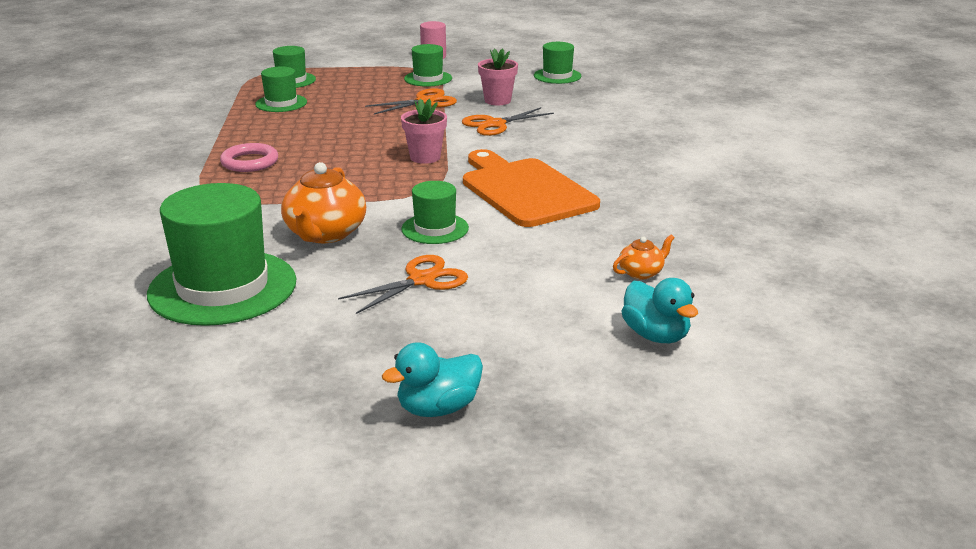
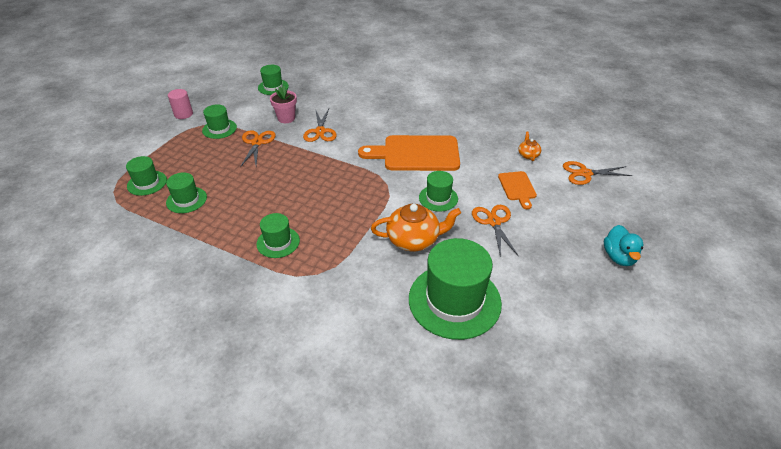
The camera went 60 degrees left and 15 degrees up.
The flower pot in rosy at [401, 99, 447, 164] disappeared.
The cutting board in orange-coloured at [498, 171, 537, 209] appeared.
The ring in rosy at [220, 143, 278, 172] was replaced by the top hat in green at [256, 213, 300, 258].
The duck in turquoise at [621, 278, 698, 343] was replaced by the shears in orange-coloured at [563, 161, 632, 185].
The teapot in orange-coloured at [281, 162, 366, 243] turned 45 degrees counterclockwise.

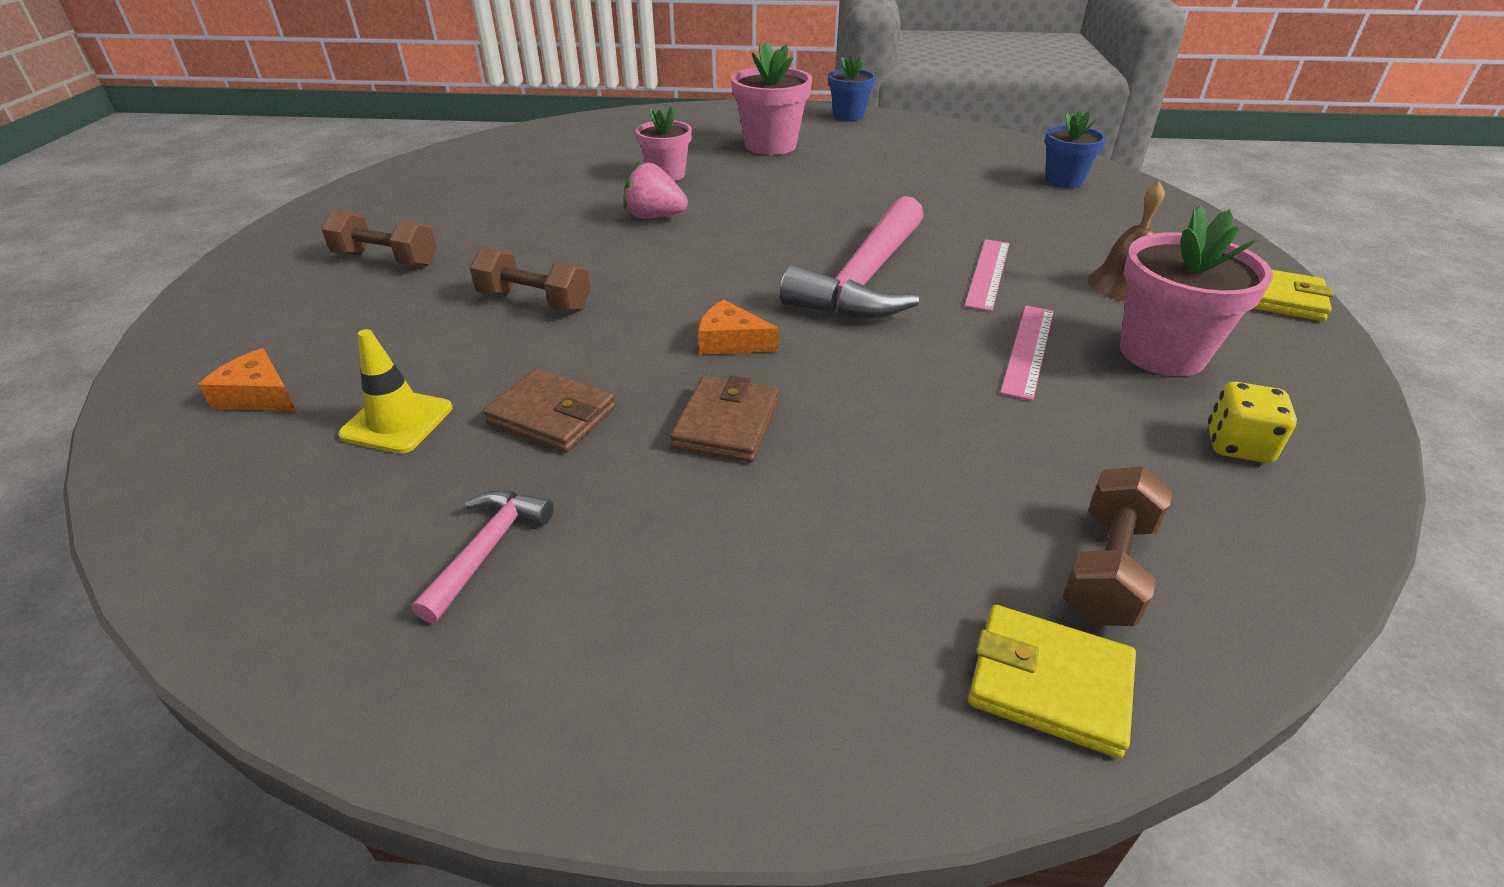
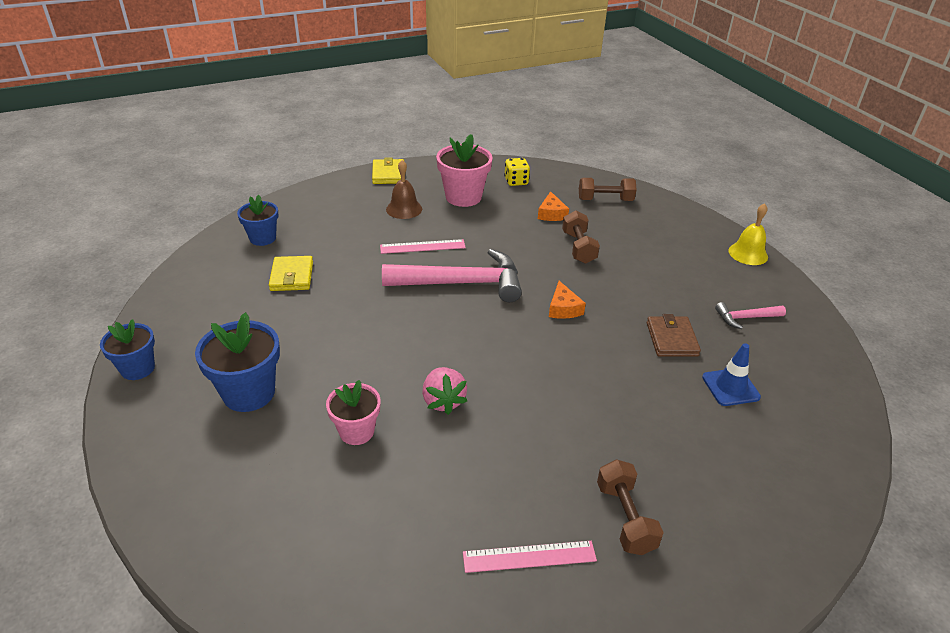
The camera went 120 degrees left and 0 degrees up.
The billfold in brown at [670, 375, 778, 462] disappeared.
The hand bell in bright yellow at [728, 203, 768, 265] appeared.
The cheese in orange-coloured moved from [198, 348, 296, 411] to [538, 191, 569, 221].
The hand weight in brown moved from [470, 246, 591, 312] to [562, 211, 600, 264].
The billfold in bright yellow moved from [968, 605, 1136, 758] to [269, 256, 313, 291].
The straightedge in rosy moved from [1000, 306, 1054, 401] to [463, 541, 597, 573].
The road cone in bright yellow at [338, 329, 452, 453] became the road cone in royal blue at [702, 343, 761, 406].
The flower pot in rosy at [731, 42, 812, 155] became the flower pot in royal blue at [195, 312, 280, 412].

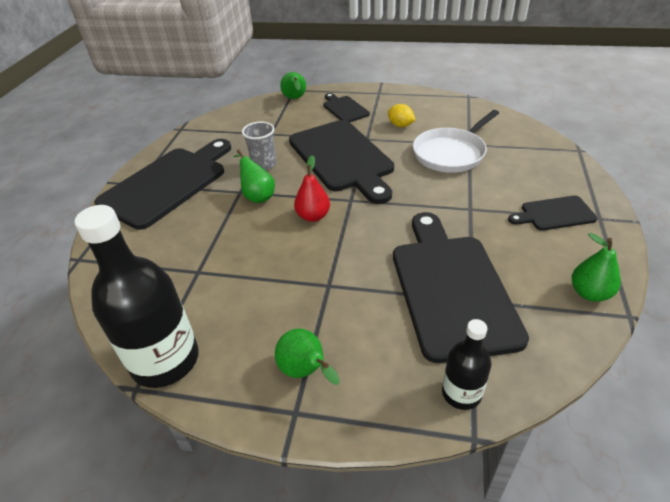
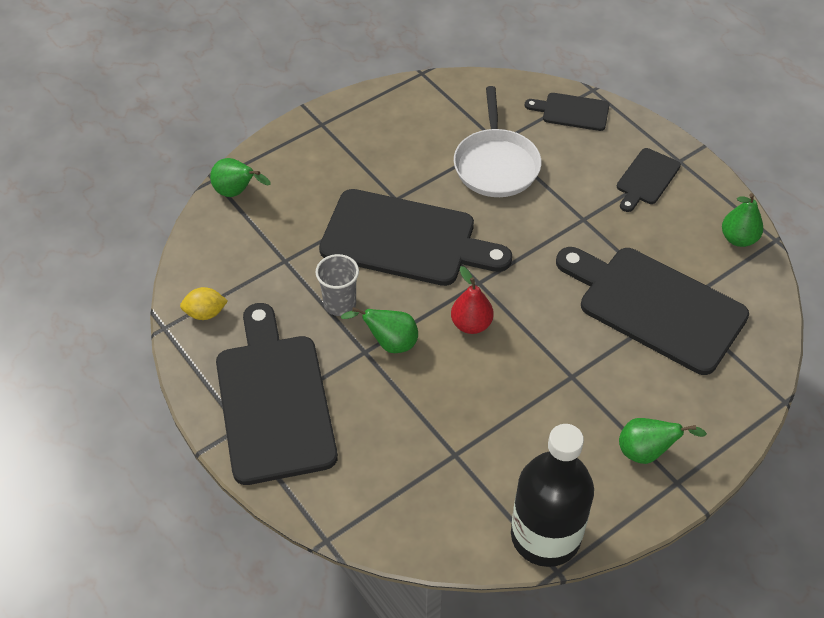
The camera went 50 degrees left and 10 degrees up.
The drink bottle in black at [442, 319, 491, 410] disappeared.
The cutting board in black moved from [323, 93, 370, 122] to [525, 93, 609, 131].
The citrus fruit in bright yellow moved from [388, 104, 415, 127] to [180, 287, 228, 320].

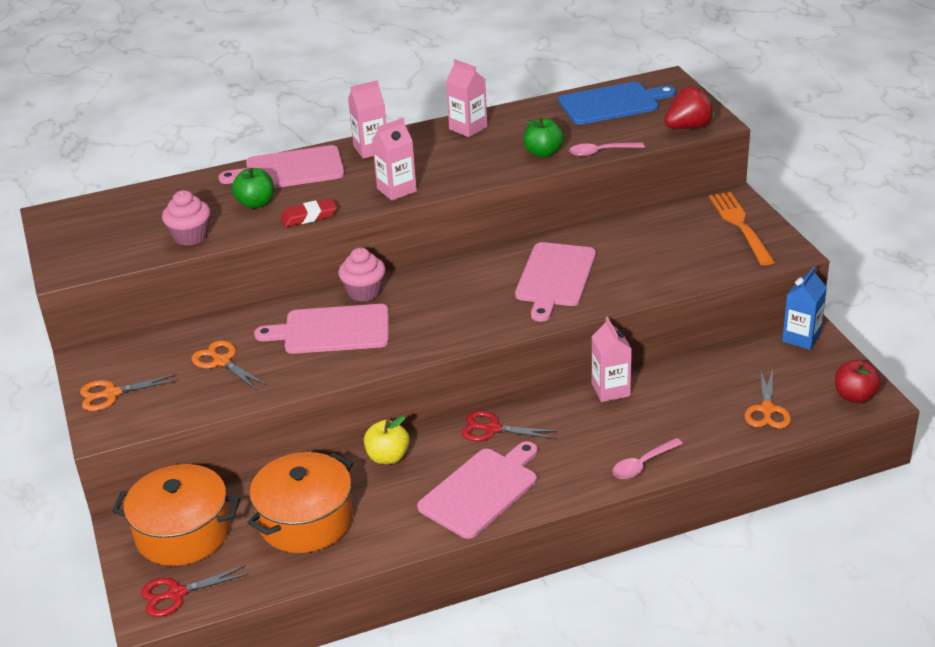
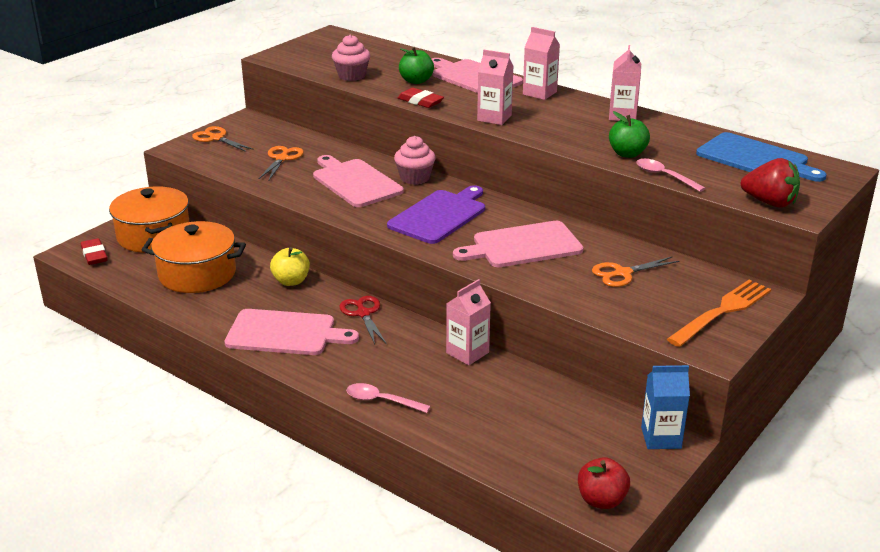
The camera went 55 degrees right and 5 degrees down.
The cutting board in purple at [387, 185, 485, 244] appeared.
The shears in orange-coloured moved from [745, 369, 791, 429] to [592, 256, 679, 287].
The shears in crimson at [141, 565, 249, 617] was replaced by the gum eraser in crimson at [81, 238, 107, 265].

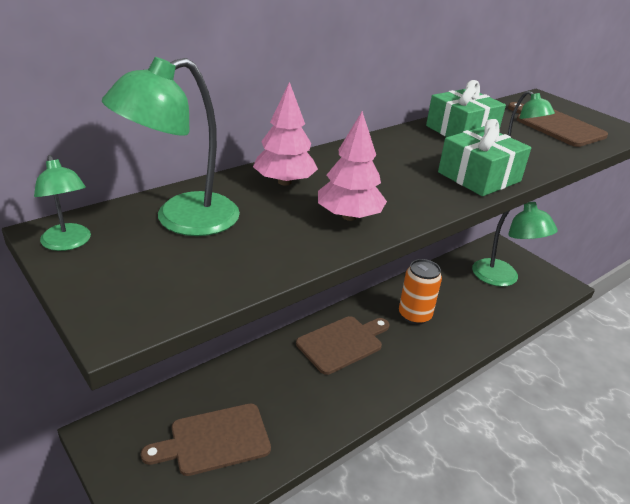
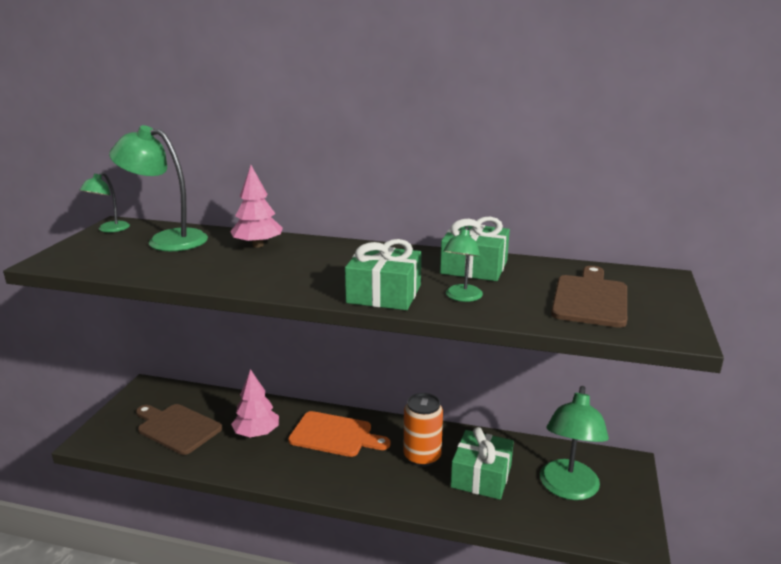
The camera went 55 degrees right and 10 degrees down.
The present in green at [451, 427, 514, 500] appeared.
The toy tree in rosy moved from [318, 111, 387, 221] to [231, 369, 279, 437].
The cutting board in brown at [296, 316, 389, 375] became the cutting board in orange-coloured at [288, 411, 390, 457].

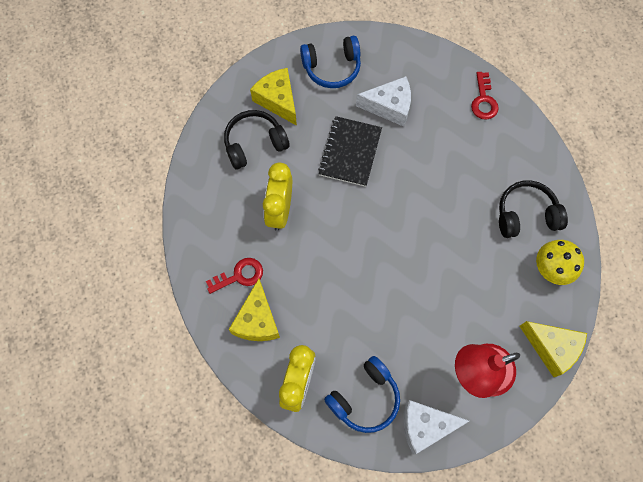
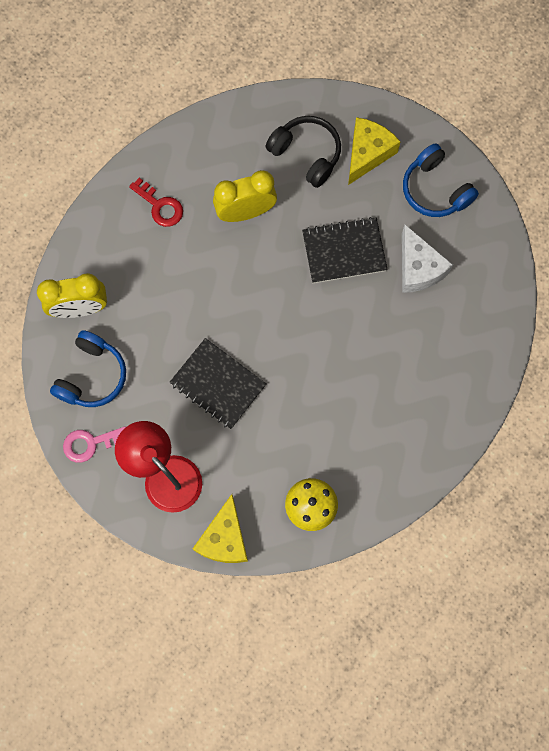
The camera went 65 degrees right and 5 degrees up.
The cheese in bright yellow at [229, 279, 280, 341] disappeared.
The latchkey in crimson at [471, 72, 499, 120] disappeared.
The over-ear headphones in black at [499, 180, 568, 238] disappeared.
The notepad in black at [170, 338, 266, 429] appeared.
The cheese in pure white at [404, 400, 469, 454] was replaced by the latchkey in rosy at [63, 426, 126, 463].
The over-ear headphones in royal blue at [324, 356, 400, 433] turned 90 degrees counterclockwise.

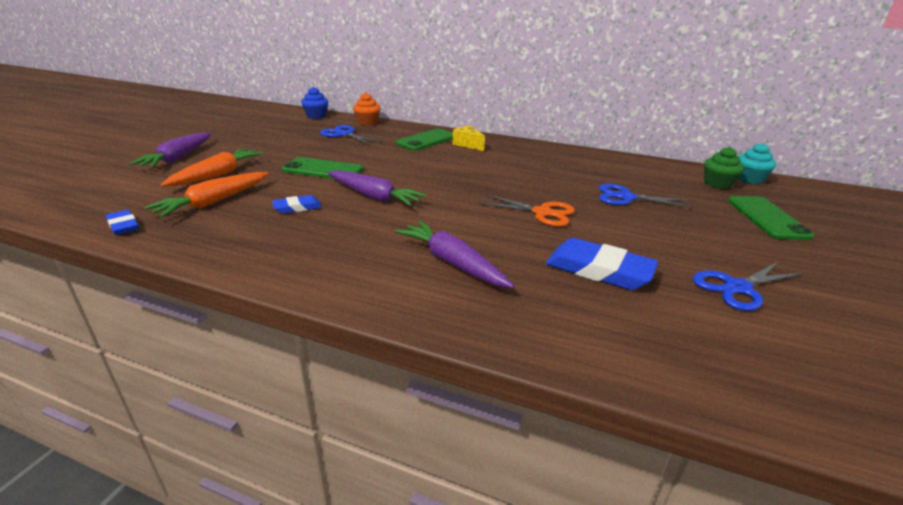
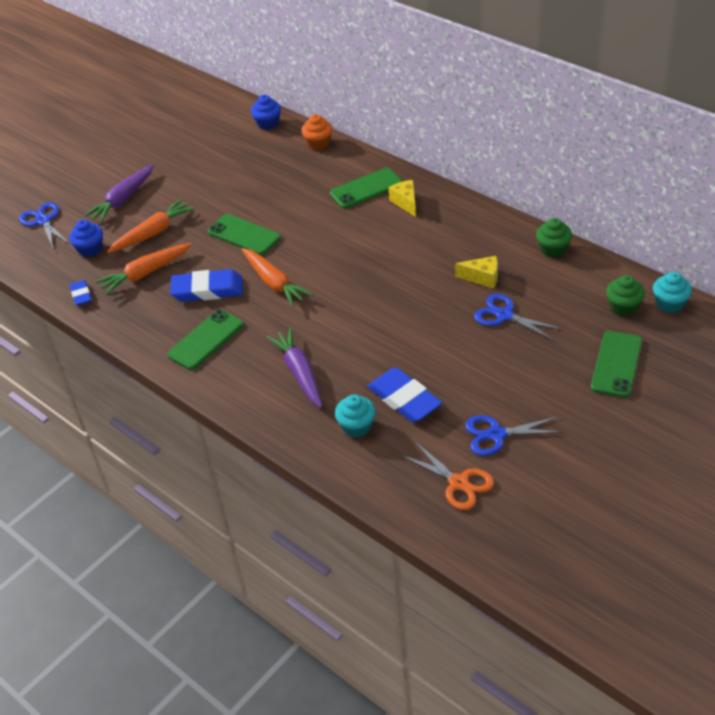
The camera went 25 degrees right and 15 degrees up.
The cupcake in royal blue at [69, 219, 103, 257] appeared.
The smartphone in green at [167, 310, 244, 370] appeared.
The cupcake in turquoise at [335, 394, 376, 437] appeared.
The cheese in bright yellow at [455, 256, 498, 288] appeared.
The cupcake in green at [536, 218, 572, 258] appeared.
The shears in royal blue moved from [320, 125, 381, 145] to [19, 202, 70, 248].
The shears in orange-coloured moved from [478, 194, 575, 227] to [401, 442, 494, 510].
The carrot in purple at [328, 170, 427, 206] became the carrot in orange-coloured at [241, 248, 313, 307].
The gum eraser in royal blue at [272, 195, 322, 214] changed to 1.84 times the size.

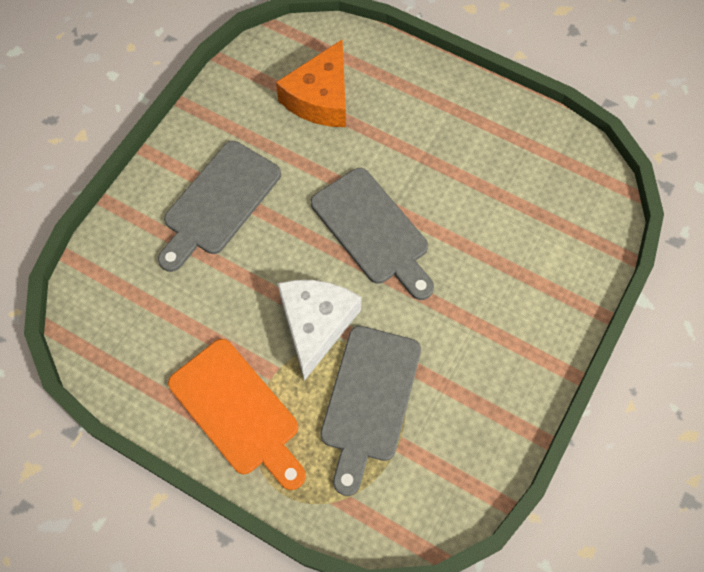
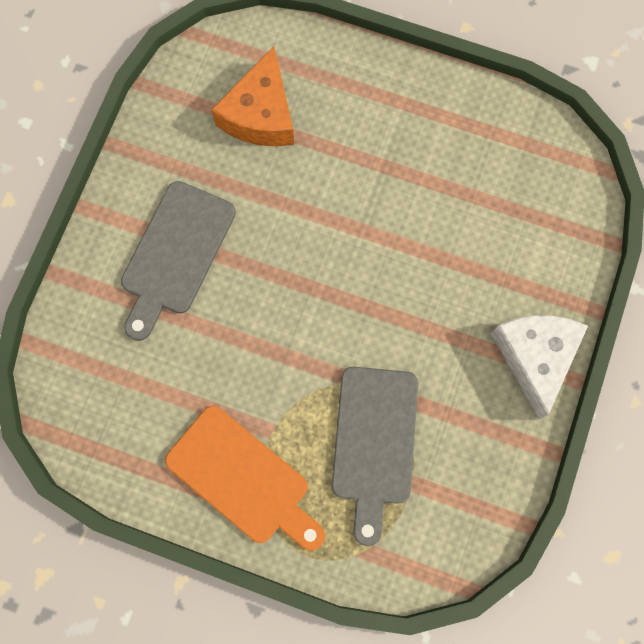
The camera went 10 degrees left and 10 degrees up.
The cutting board in gray at [311, 168, 434, 300] disappeared.
The cheese in pure white moved from [277, 280, 361, 381] to [491, 316, 588, 419].

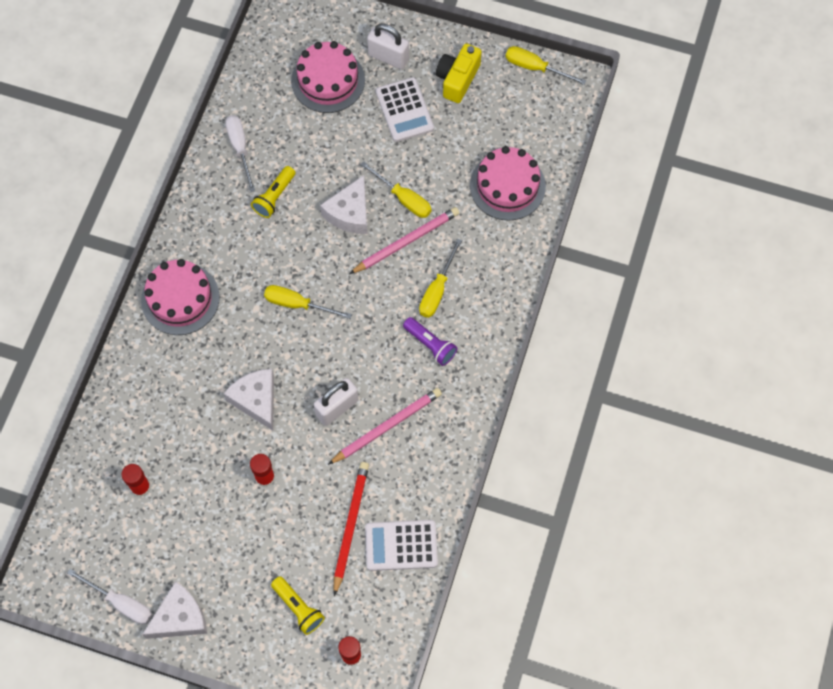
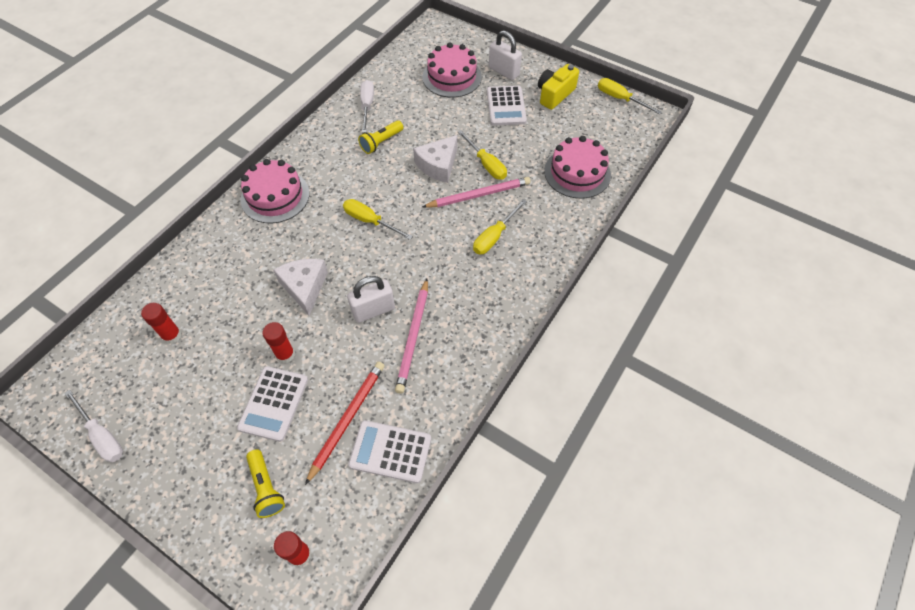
The camera went 15 degrees right and 10 degrees down.
The cheese in pure white at [142, 581, 207, 639] disappeared.
The flashlight in purple at [403, 317, 457, 366] disappeared.
The pocket calculator in pure white at [237, 366, 308, 442] appeared.
The lead pencil in rosy at [328, 388, 442, 465] turned 120 degrees clockwise.

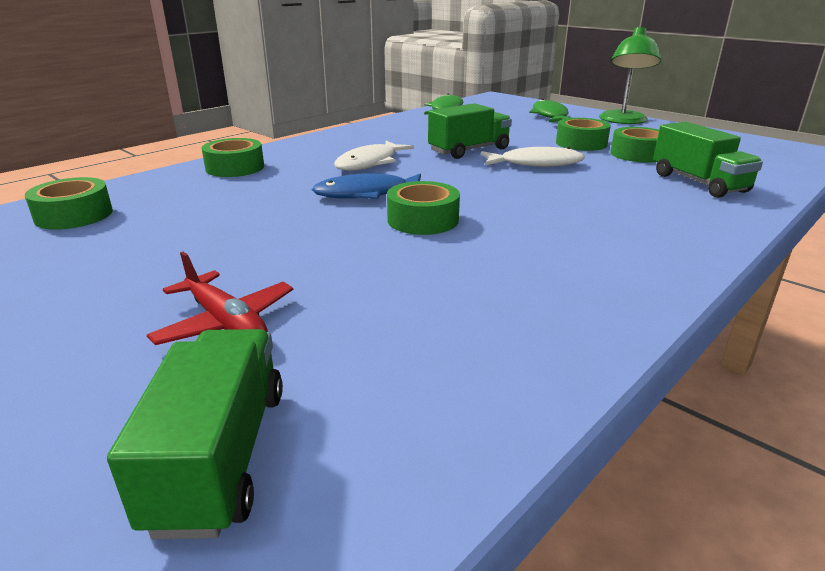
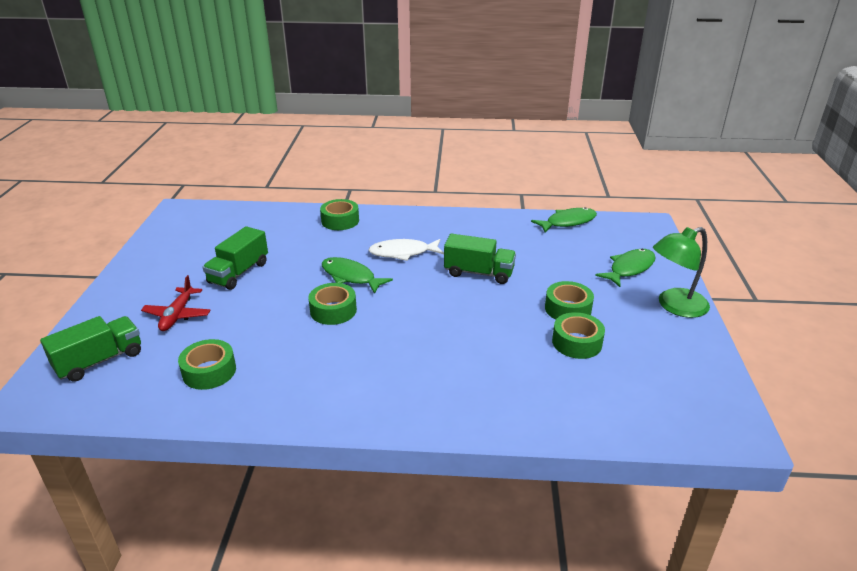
The camera went 50 degrees right and 5 degrees up.
The fish in pure white at [481, 147, 585, 167] disappeared.
The sticky tape in green moved from [25, 177, 113, 230] to [178, 339, 236, 390].
The lorry in green moved from [653, 122, 763, 198] to [203, 226, 268, 290].
The fish in royal blue at [312, 173, 421, 199] became the fish in green at [322, 257, 393, 294].

